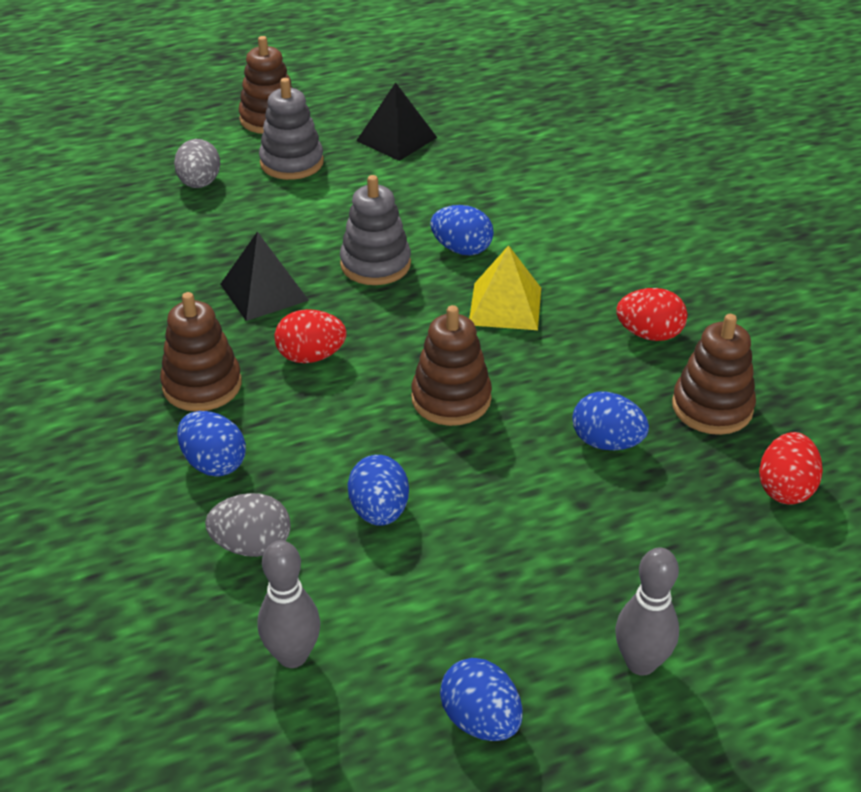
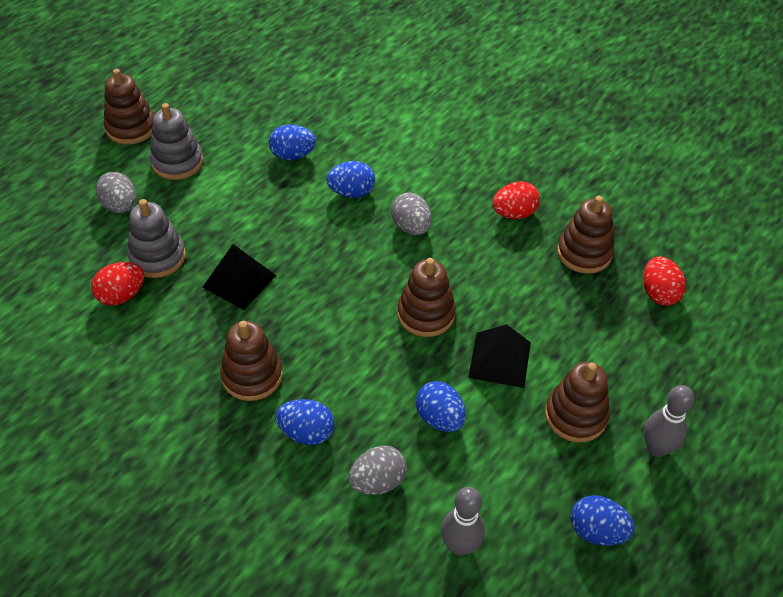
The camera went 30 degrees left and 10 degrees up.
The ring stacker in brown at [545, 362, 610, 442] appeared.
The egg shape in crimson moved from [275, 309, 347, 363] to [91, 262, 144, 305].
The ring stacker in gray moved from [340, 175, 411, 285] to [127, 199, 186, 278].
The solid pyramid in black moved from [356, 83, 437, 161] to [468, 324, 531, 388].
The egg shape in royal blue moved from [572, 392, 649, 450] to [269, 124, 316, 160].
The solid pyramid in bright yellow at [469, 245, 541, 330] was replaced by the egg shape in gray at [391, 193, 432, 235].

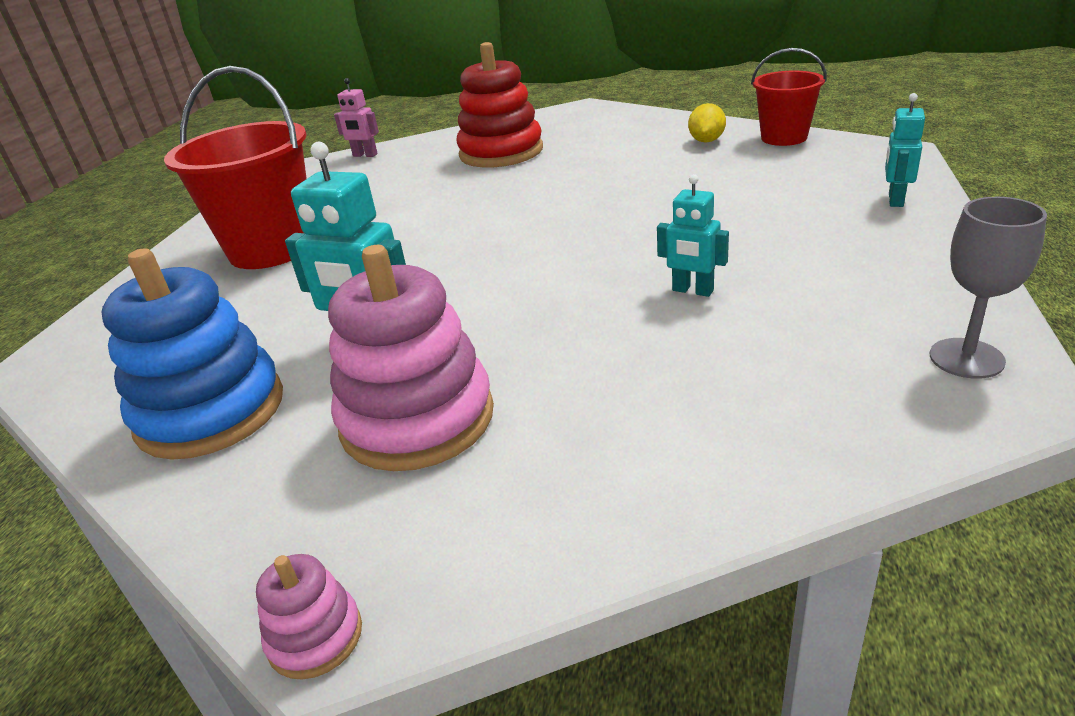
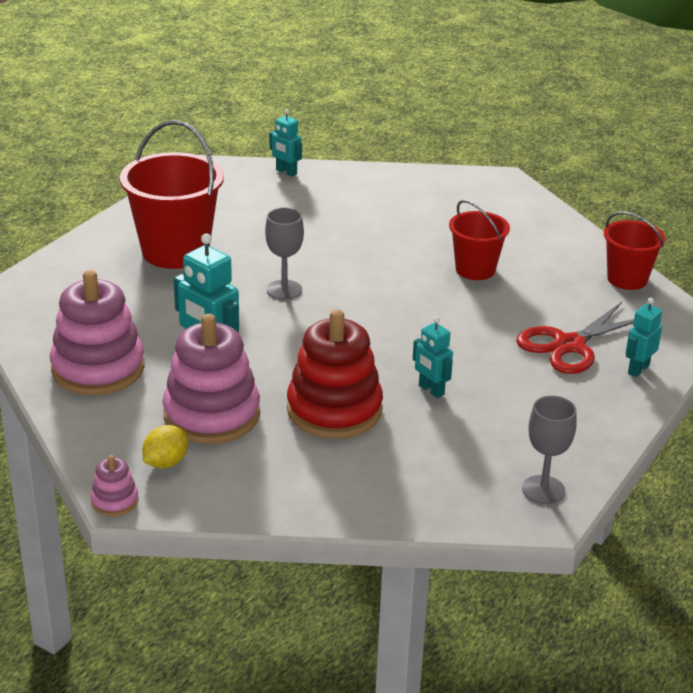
The camera went 15 degrees right and 0 degrees up.
The wine glass in gray at [265, 208, 304, 300] appeared.
The bucket in crimson at [449, 200, 510, 280] appeared.
The shears in crimson at [516, 302, 634, 374] appeared.
The ring stacker in crimson moved from [456, 42, 543, 168] to [287, 310, 383, 439].
The citrus fruit in bright yellow moved from [688, 103, 726, 143] to [142, 425, 188, 468].
The ring stacker in royal blue at [101, 248, 283, 460] became the ring stacker in rosy at [50, 270, 145, 395].
The robot in rosy at [334, 78, 379, 157] became the robot in turquoise at [269, 109, 302, 177].

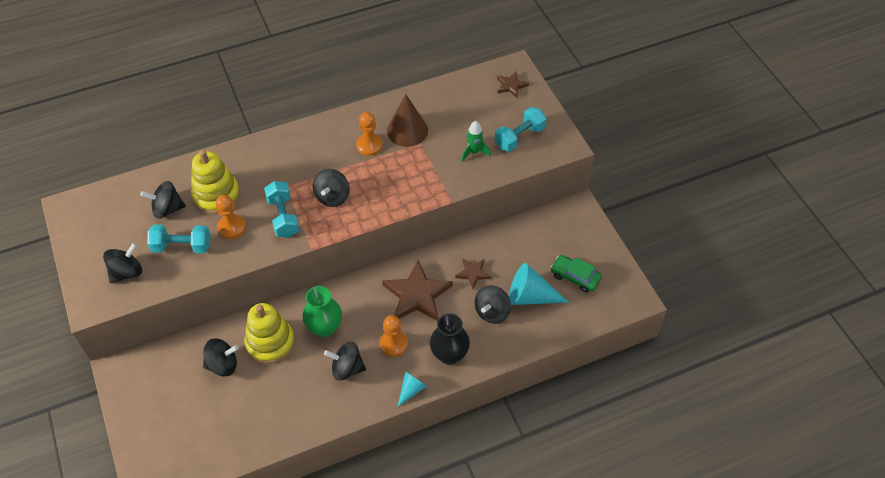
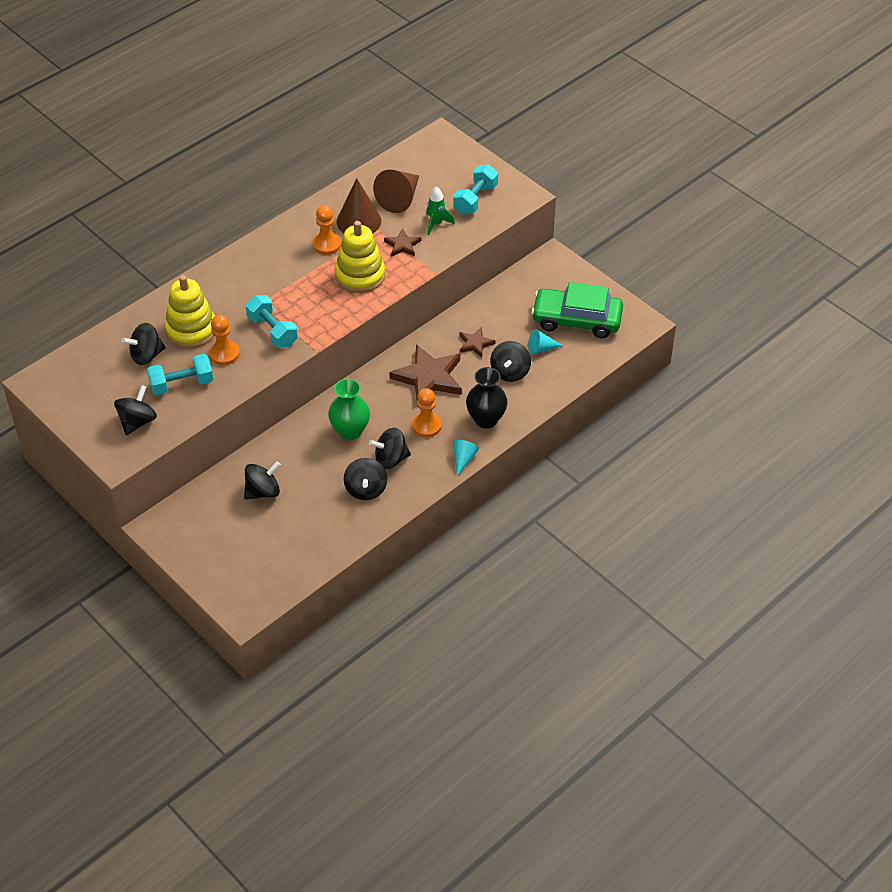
The camera went 20 degrees left and 5 degrees down.
The solid cone in brown at [373, 170, 419, 213] appeared.
The ring stacker in bright yellow moved from [244, 303, 295, 364] to [335, 221, 385, 293].
The whirligig in black moved from [313, 169, 349, 207] to [344, 458, 387, 500].
The five-pointed star in brown moved from [497, 72, 529, 98] to [384, 228, 422, 257].
The solid cone in turquoise at [509, 263, 569, 305] changed to 0.56 times the size.
The automobile in green at [551, 255, 602, 293] changed to 1.73 times the size.

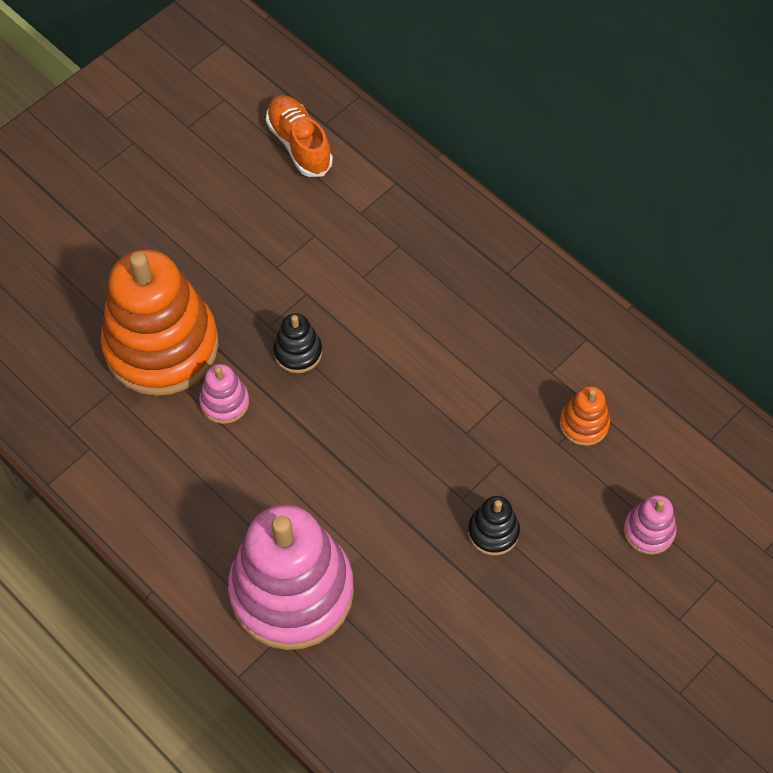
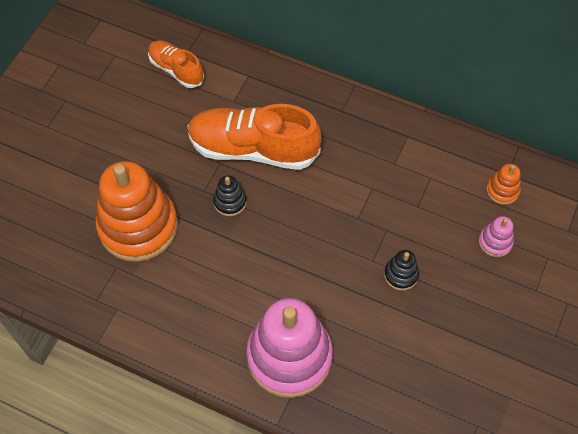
The camera went 20 degrees left and 0 degrees up.
The ring stacker in rosy at [199, 364, 249, 424] disappeared.
The sneaker in orange-coloured at [188, 104, 321, 170] appeared.
The ring stacker in orange-coloured moved from [560, 386, 610, 446] to [486, 164, 521, 205].

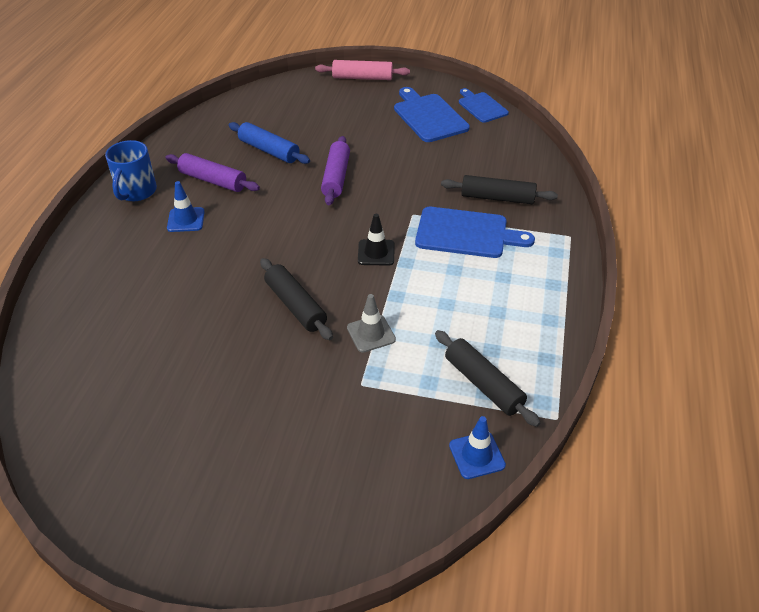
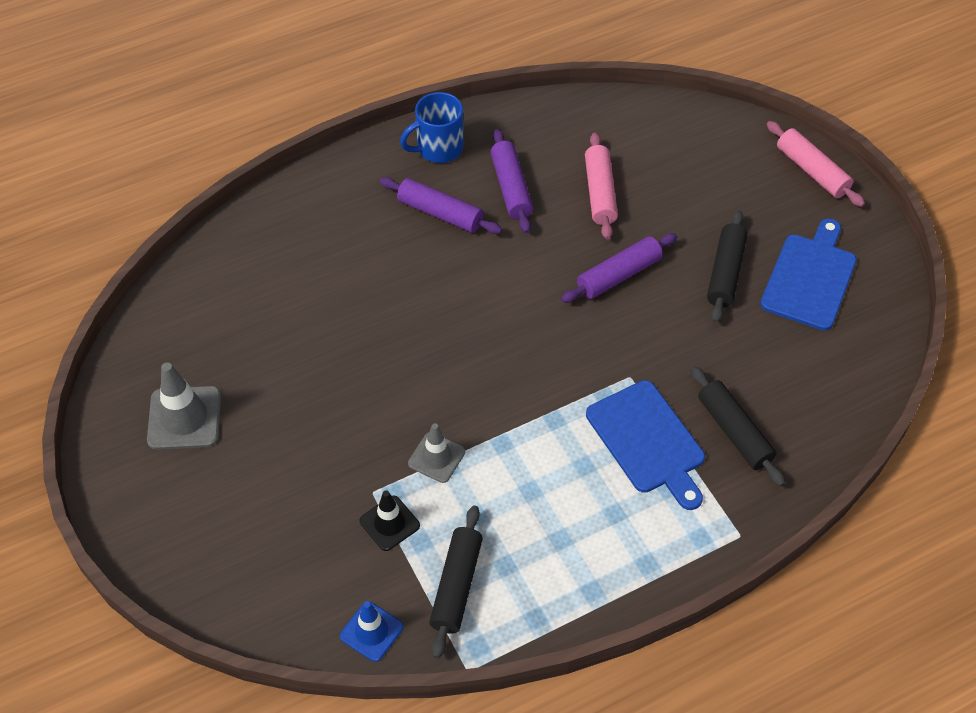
The camera went 50 degrees right and 10 degrees up.
The cutting board in royal blue at [459, 88, 509, 123] disappeared.
The road cone in gray at [147, 362, 221, 450] appeared.
The dough roller in black moved from [260, 258, 333, 340] to [707, 210, 748, 323].
The road cone in black moved from [358, 214, 395, 266] to [360, 490, 420, 551].
The road cone in royal blue at [167, 181, 205, 232] was replaced by the dough roller in purple at [379, 177, 502, 234].
The dough roller in royal blue at [229, 122, 310, 164] became the dough roller in rosy at [585, 133, 618, 240].

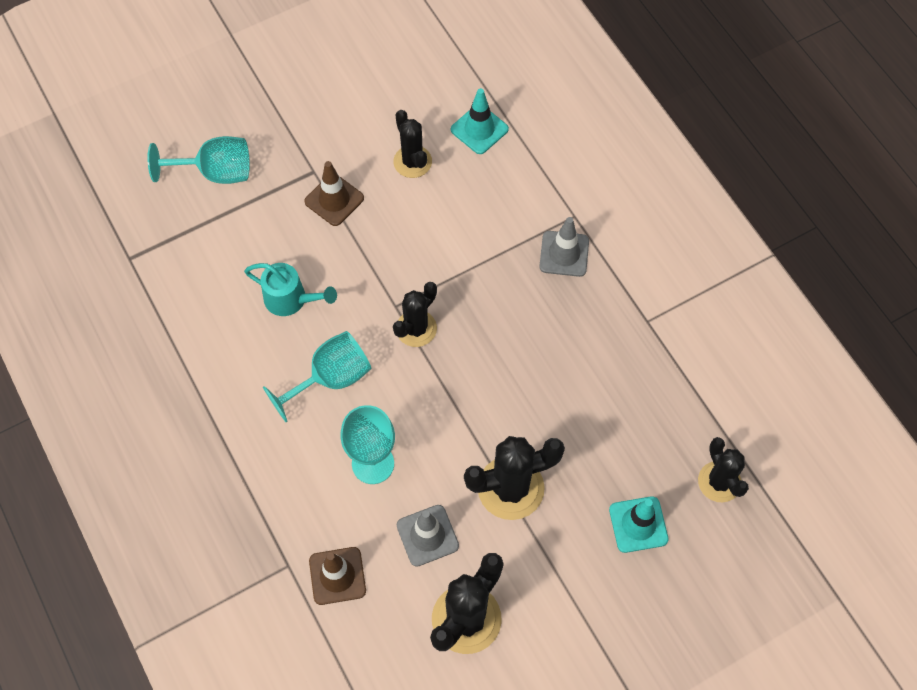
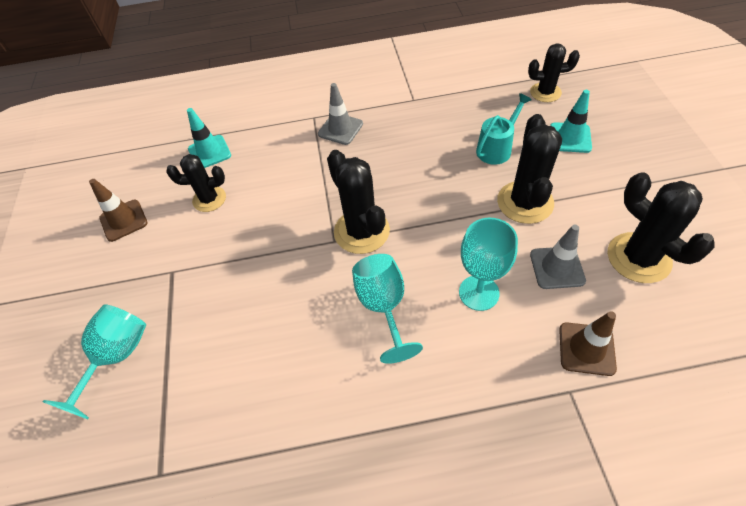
The camera went 65 degrees left and 10 degrees down.
The watering pot in turquoise moved from [244, 263, 337, 316] to [476, 93, 532, 165].
The road cone in brown moved from [304, 161, 364, 226] to [89, 179, 148, 242].
The prickly plant in black at [393, 282, 437, 347] changed to 1.54 times the size.

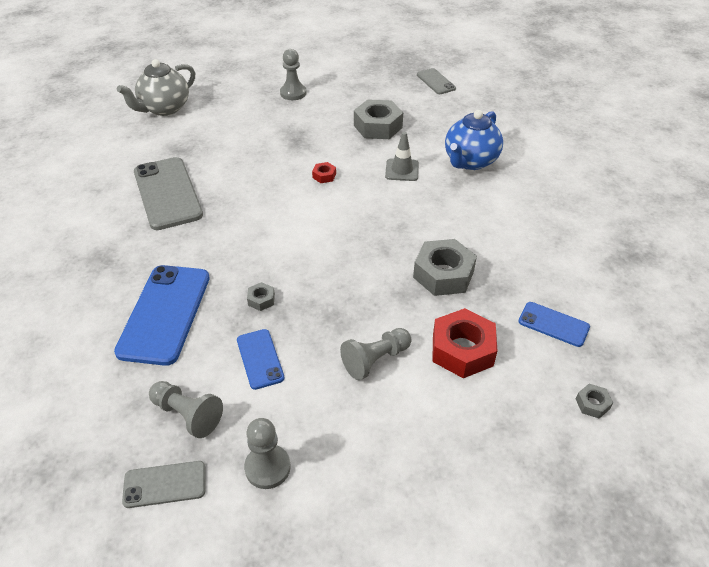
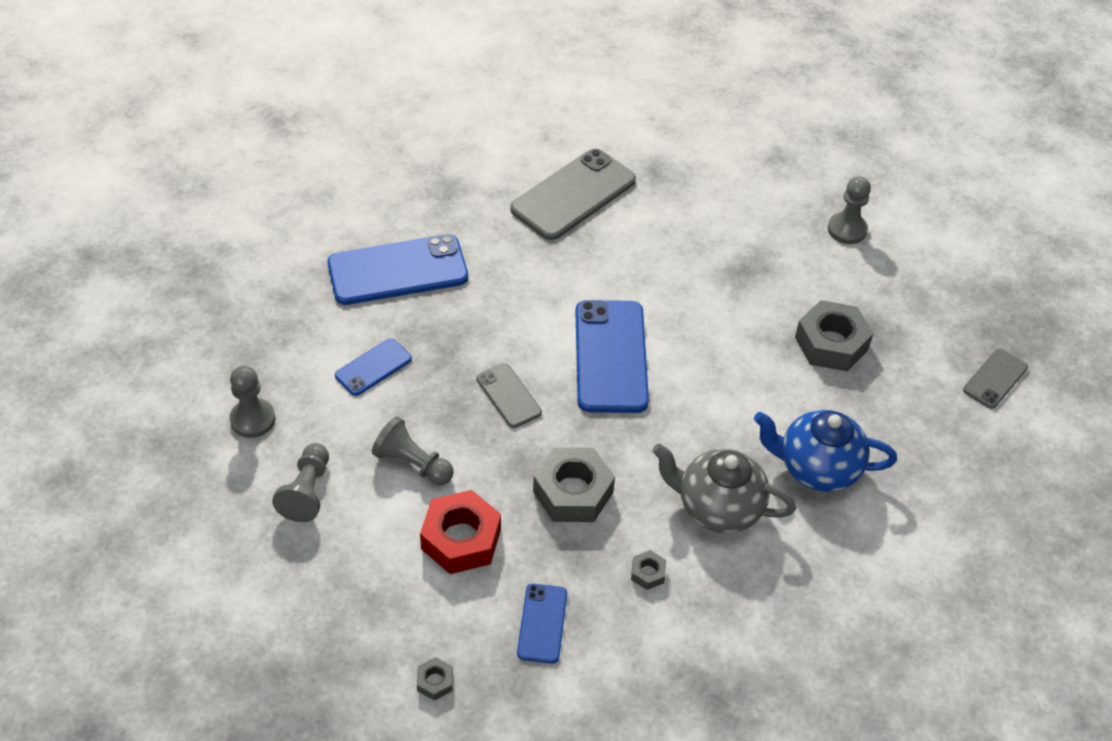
The camera went 65 degrees right and 5 degrees up.
The nut in crimson at [312, 162, 336, 183] disappeared.
The road cone in gray at [385, 132, 419, 181] disappeared.
The smartphone in royal blue at [575, 300, 649, 413] appeared.
The teapot in gray moved from [117, 59, 195, 116] to [652, 443, 796, 533].
The smartphone in gray moved from [122, 461, 205, 508] to [477, 363, 542, 428].
The chess pawn in gray moved from [149, 381, 223, 438] to [272, 443, 329, 522].
The nut in gray moved from [247, 282, 275, 311] to [631, 550, 666, 590].

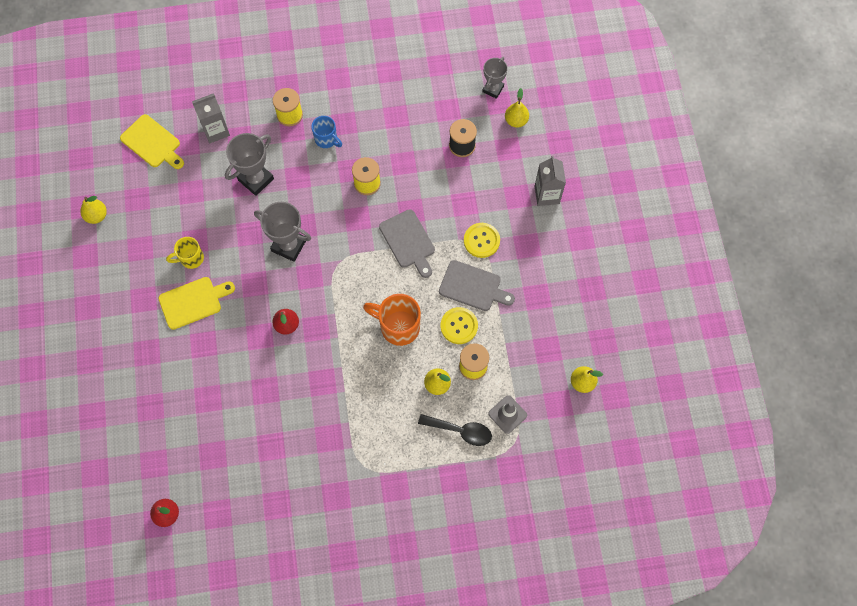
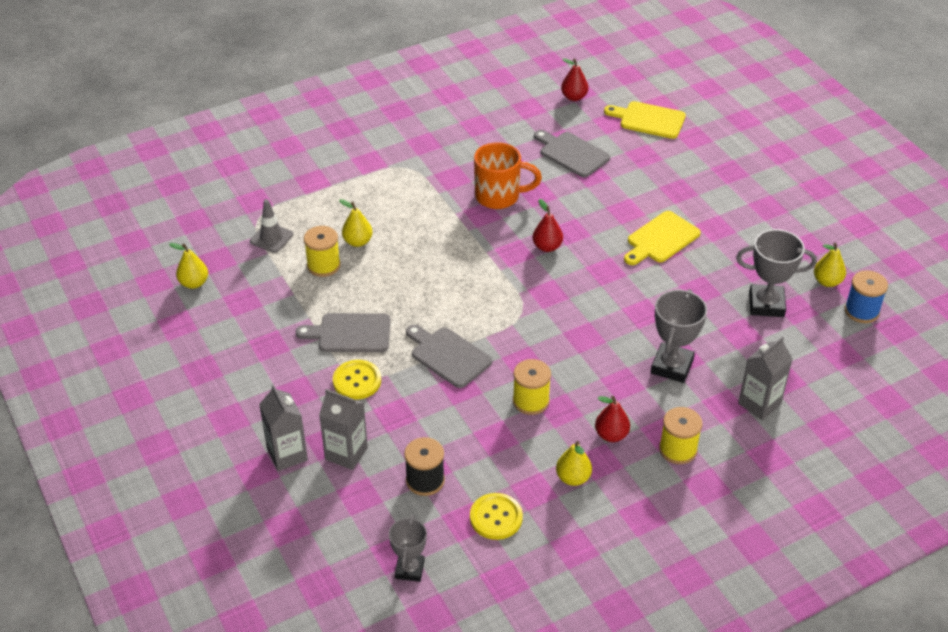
The camera went 160 degrees right and 25 degrees down.
The coffee mug in bright yellow at [166, 237, 204, 269] disappeared.
The tablespoon in black at [418, 414, 492, 446] disappeared.
The carton in gray at [319, 389, 368, 470] appeared.
The cutting board in gray at [534, 130, 610, 178] appeared.
The reel of thread in royal blue at [845, 270, 888, 323] appeared.
The cutting board in bright yellow moved from [120, 114, 184, 169] to [604, 101, 686, 139].
The trophy in gray moved from [254, 202, 311, 262] to [736, 229, 817, 317].
The coffee mug in orange-coloured moved from [363, 294, 421, 346] to [474, 142, 542, 209].
The button in bright yellow moved from [441, 307, 478, 344] to [470, 493, 523, 540].
The pear in bright yellow moved from [505, 88, 529, 128] to [556, 441, 592, 486].
The coffee mug in royal blue at [311, 116, 342, 148] was replaced by the pear in crimson at [595, 396, 630, 442].

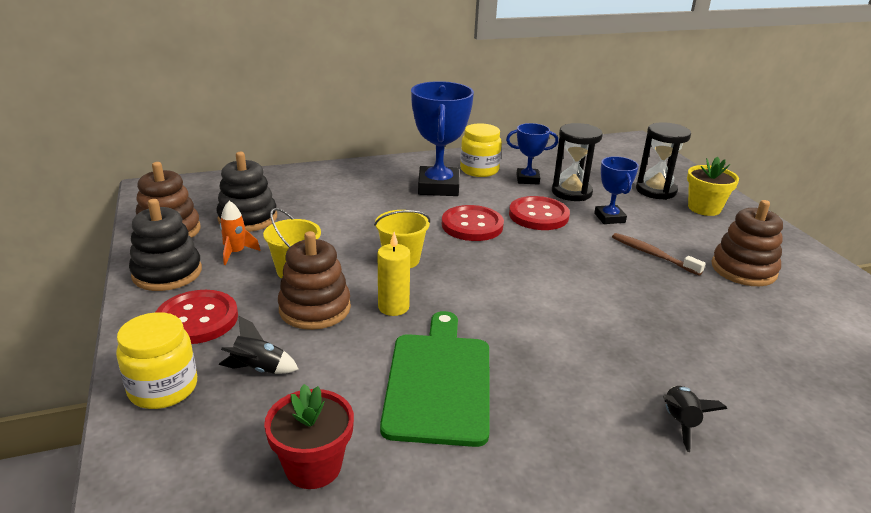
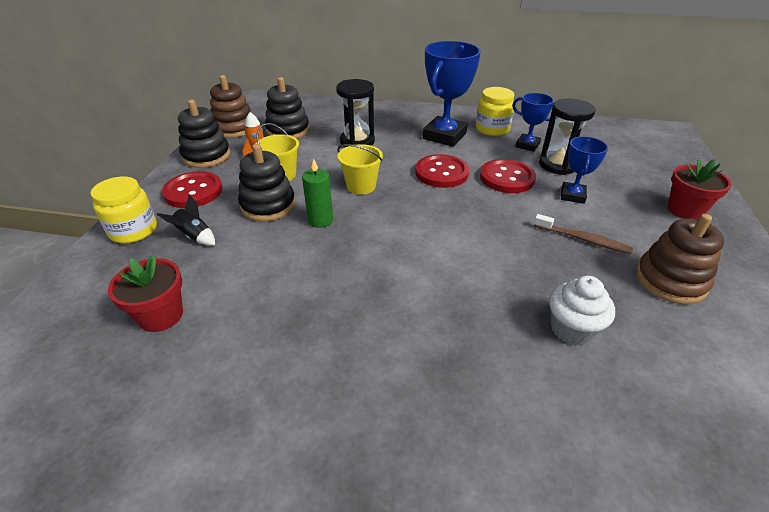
The camera went 30 degrees right and 10 degrees up.
The cutting board in green at [380, 311, 489, 447] disappeared.
The spaceship in black at [663, 386, 727, 452] disappeared.
The cupcake in pure white at [549, 276, 615, 346] appeared.
The sand timer in black moved from [636, 122, 691, 200] to [336, 79, 375, 147].
The ring stacker in brown at [278, 231, 351, 330] became the ring stacker in black at [238, 144, 295, 221].
The wax candle in bright yellow at [378, 232, 410, 316] became the wax candle in green at [302, 159, 333, 228].
The flower pot in bright yellow at [687, 157, 739, 216] became the flower pot in crimson at [668, 158, 732, 219].
The dental brush in brown at [612, 233, 706, 276] turned 135 degrees clockwise.

